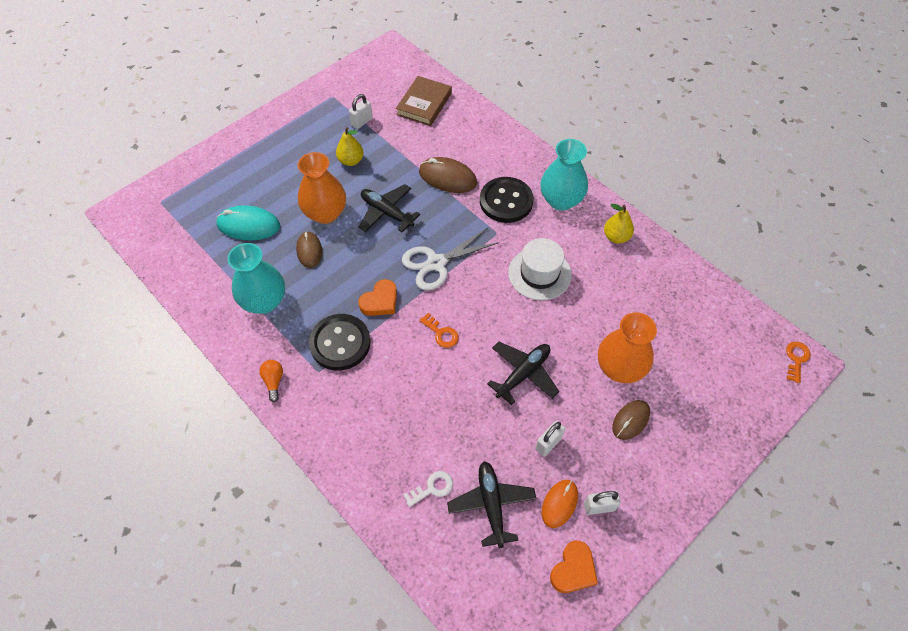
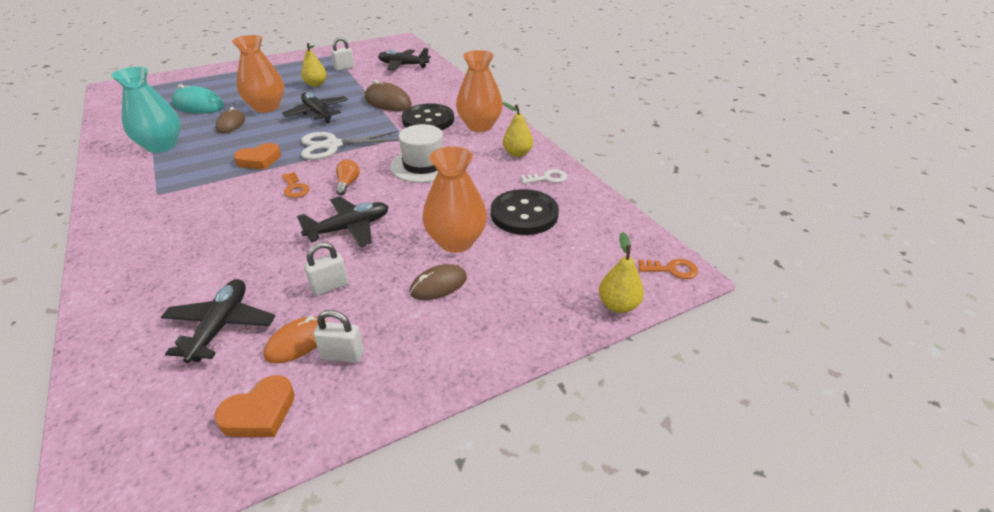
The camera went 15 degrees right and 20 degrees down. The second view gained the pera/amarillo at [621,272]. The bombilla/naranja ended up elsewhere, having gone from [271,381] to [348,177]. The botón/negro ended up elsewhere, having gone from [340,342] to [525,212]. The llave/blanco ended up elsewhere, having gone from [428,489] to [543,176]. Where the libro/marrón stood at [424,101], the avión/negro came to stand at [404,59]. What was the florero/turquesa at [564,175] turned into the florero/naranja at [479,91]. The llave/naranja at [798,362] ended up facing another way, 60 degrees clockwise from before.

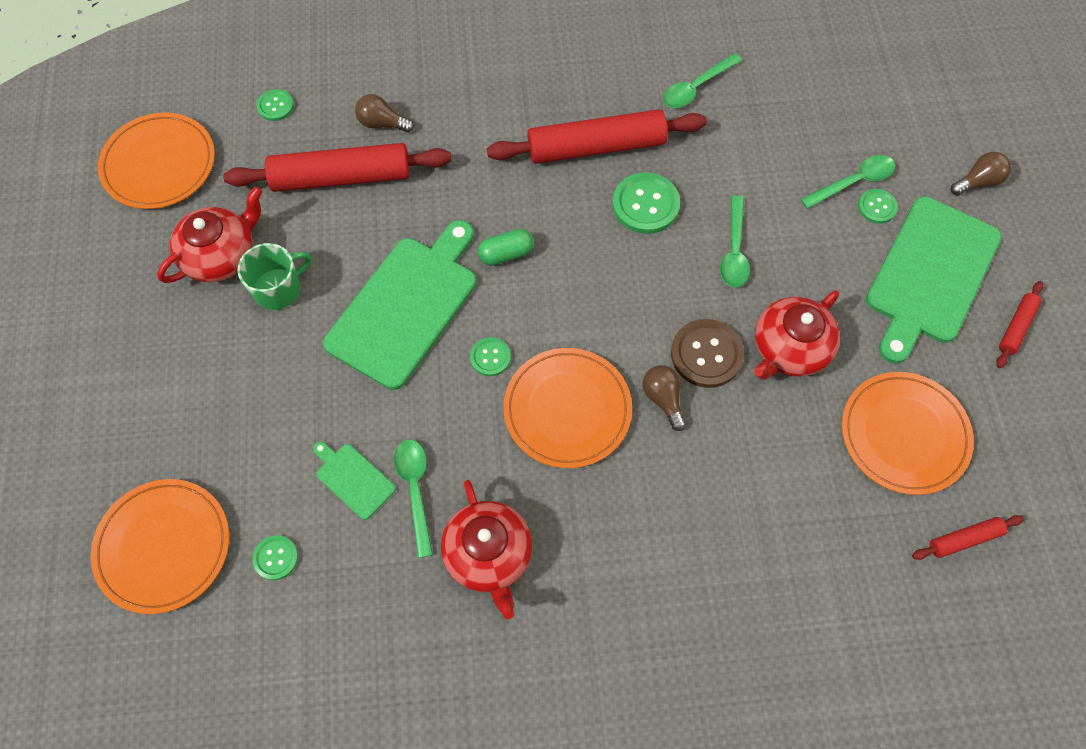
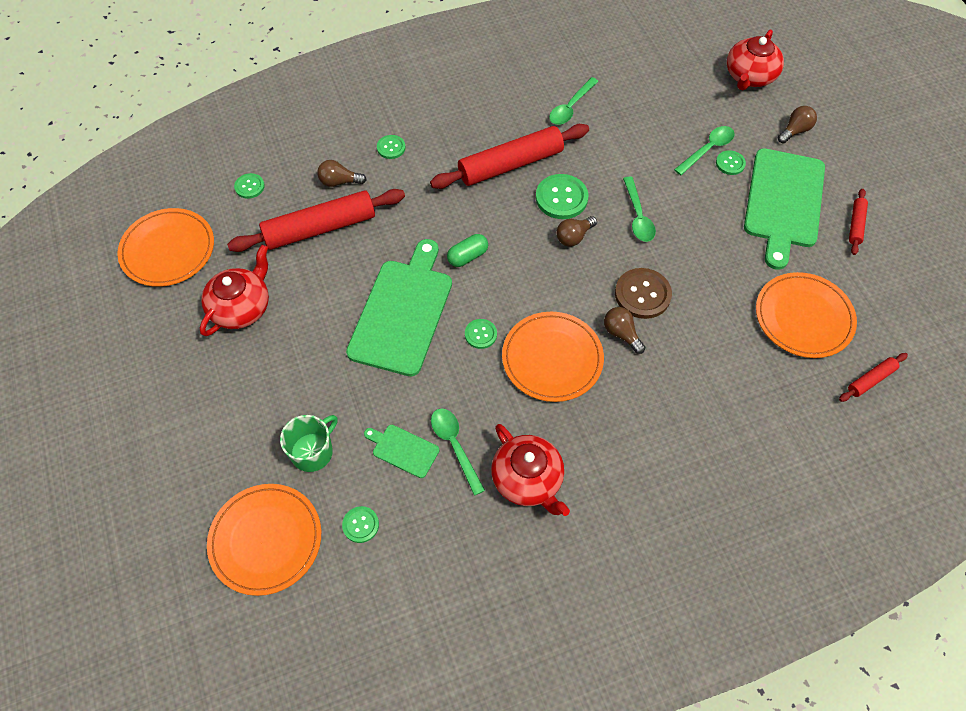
The camera went 15 degrees left and 5 degrees down. The second view gained the botón/verde at [391,147]. The second view gained the bombilla/marrón at [576,231]. The taza/verde ended up elsewhere, having gone from [274,276] to [309,443]. The tetera/rojo ended up elsewhere, having gone from [797,335] to [755,59].

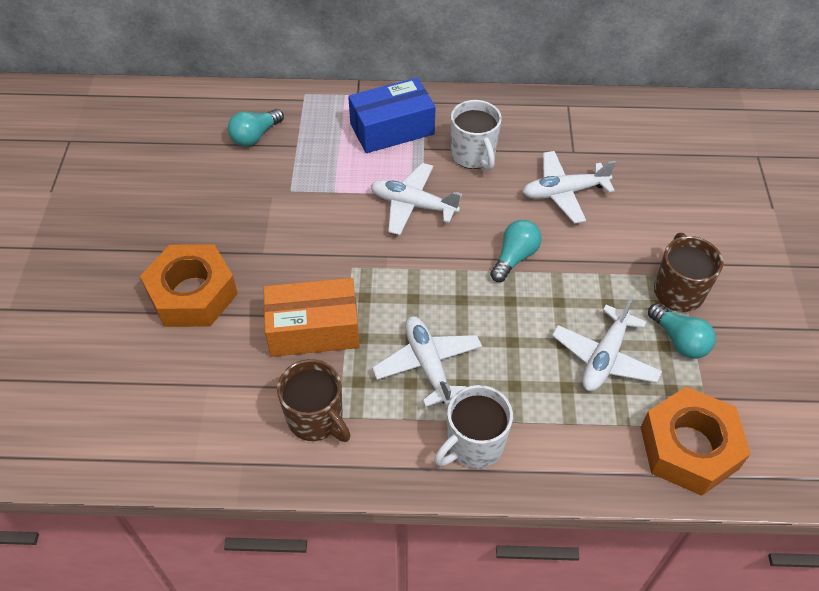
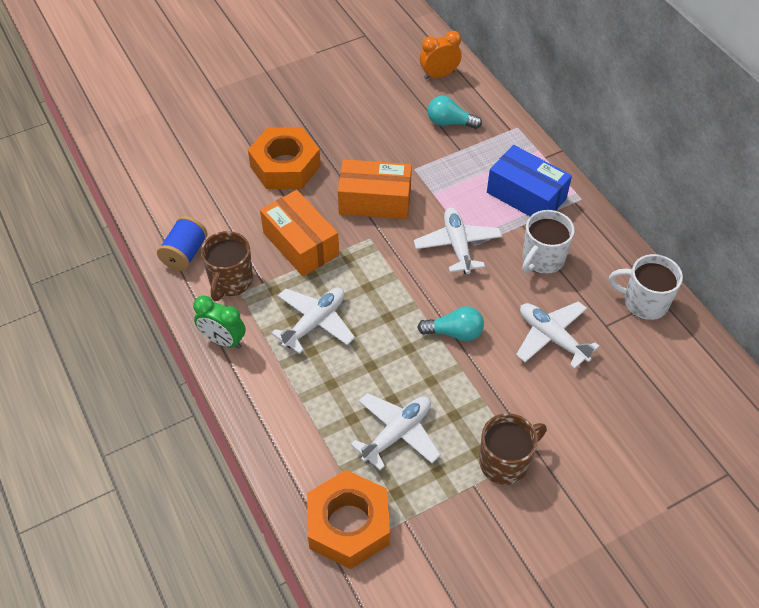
The camera went 60 degrees right and 0 degrees up. The second view lost the bombilla/turquesa at [682,331]. The second view gained the carrete/azul at [182,243]. The second view gained the despertador/verde at [219,322]. The second view gained the caja/naranja at [375,189]. The second view gained the despertador/naranja at [441,55]. The taza/blanco ended up elsewhere, having gone from [473,426] to [646,287]. The avión/blanco at [607,343] ended up facing another way, 135 degrees clockwise from before.

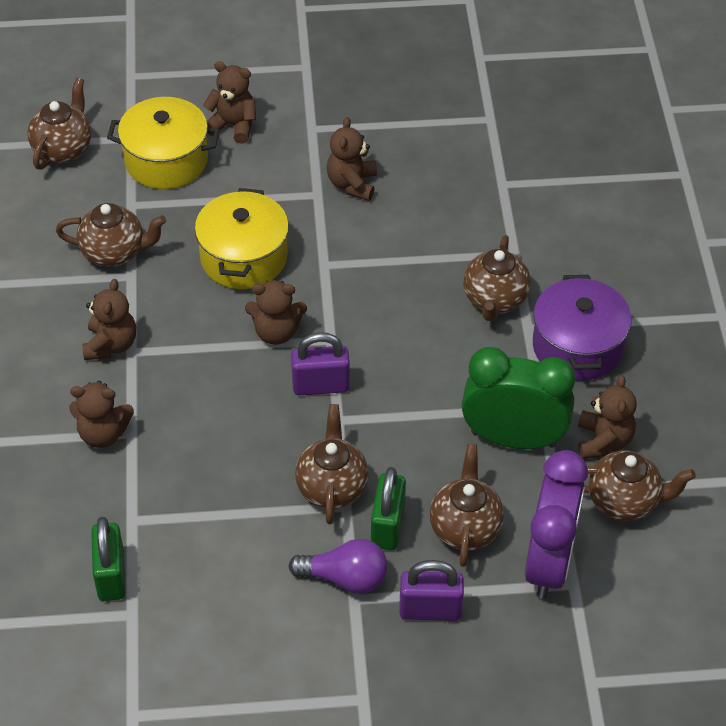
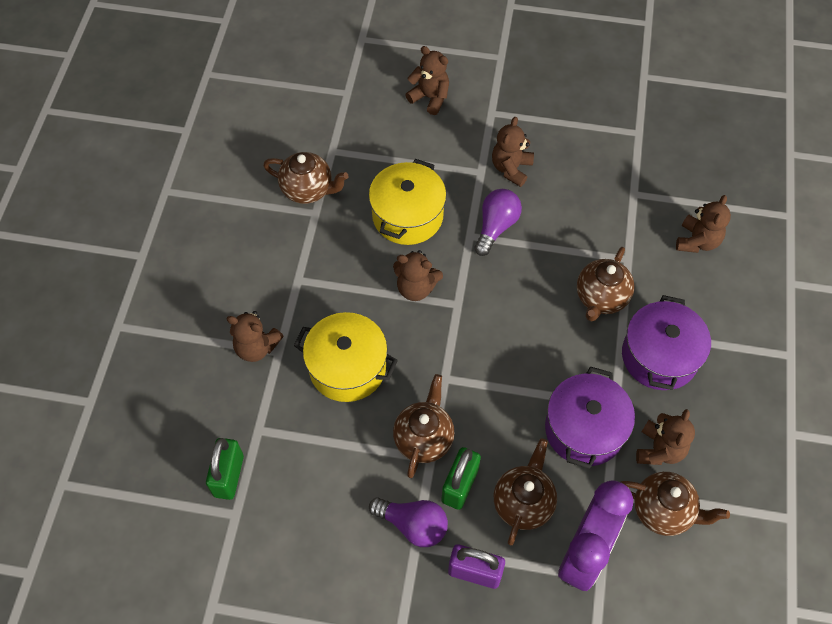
The camera went 15 degrees right and 10 degrees up. The second view lost the tetera/marrón at [59,124]. The second view lost the candado/morado at [320,363]. The second view gained the bombilla/morado at [498,222]. The osito/marrón ended up elsewhere, having gone from [109,319] to [703,224]. The olla/amarillo ended up elsewhere, having gone from [163,143] to [346,357]. Where the despertador/verde stood at [518,398], the olla/morado came to stand at [590,418].

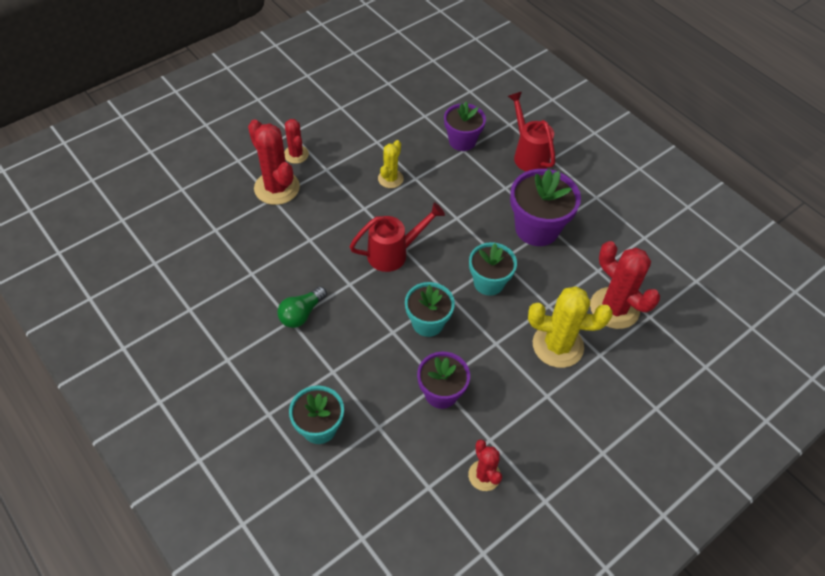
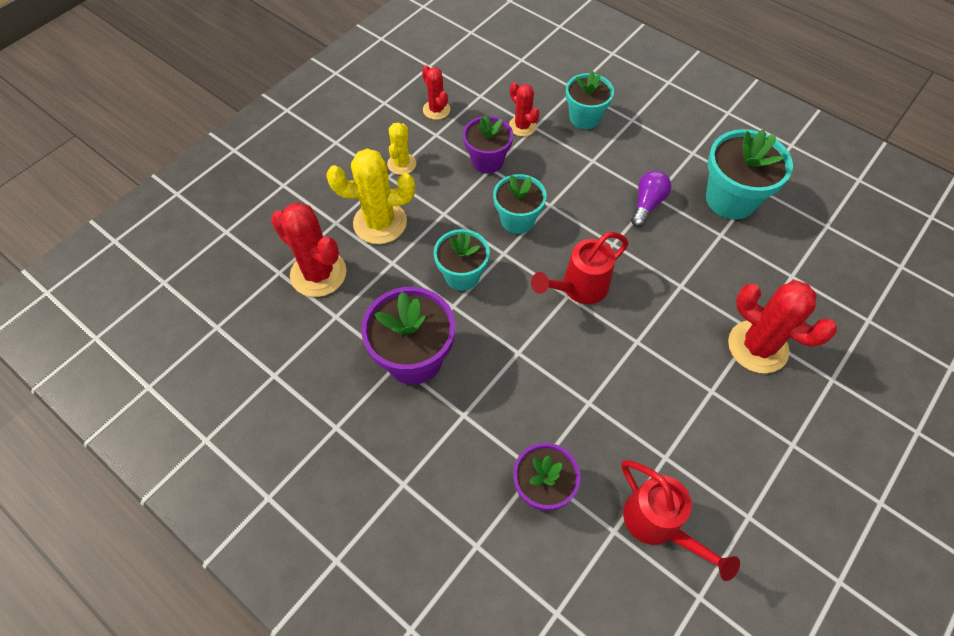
The camera went 170 degrees right and 5 degrees up. The second view gained the maceta/turquesa at [749,174]. The cactus/rojo ended up elsewhere, having gone from [296,141] to [524,109]. The cactus/amarillo ended up elsewhere, having gone from [390,164] to [401,148]. The regadera/rojo ended up elsewhere, having gone from [531,132] to [680,520]. What was the bombilla/verde at [302,307] turned into the bombilla/morado at [651,199].

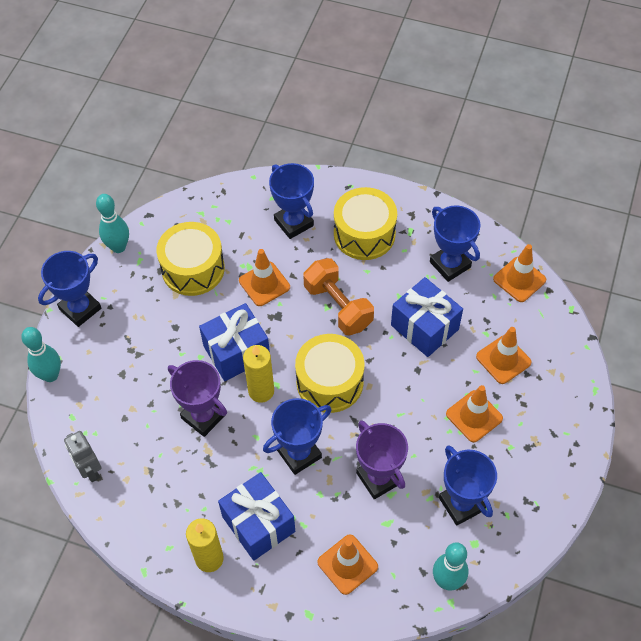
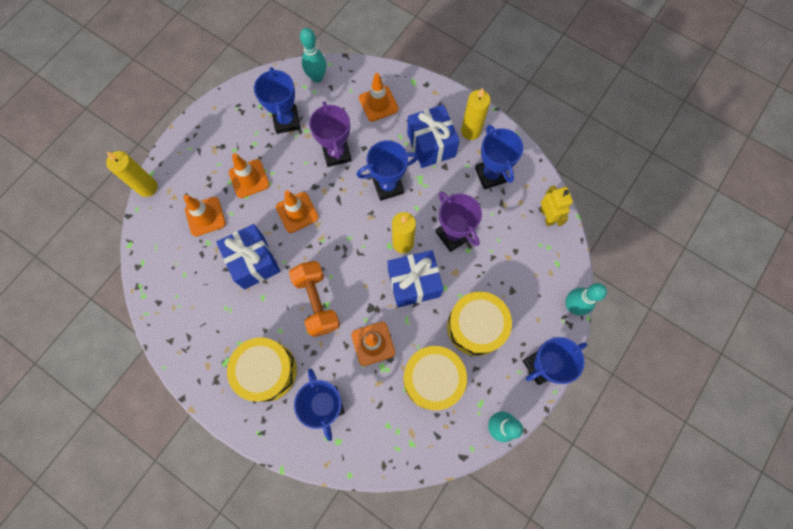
The camera went 165 degrees left and 15 degrees up. The second view gained the vela/amarillo at [132,174]. The tambor/amarillo ended up elsewhere, having gone from [329,373] to [479,324]. The trofeo/azul ended up elsewhere, having gone from [455,243] to [499,157]. The cono de tráfico/naranja ended up elsewhere, having gone from [519,273] to [297,211]. What was the robot/gris at [82,456] turned into the robot/amarillo at [557,205].

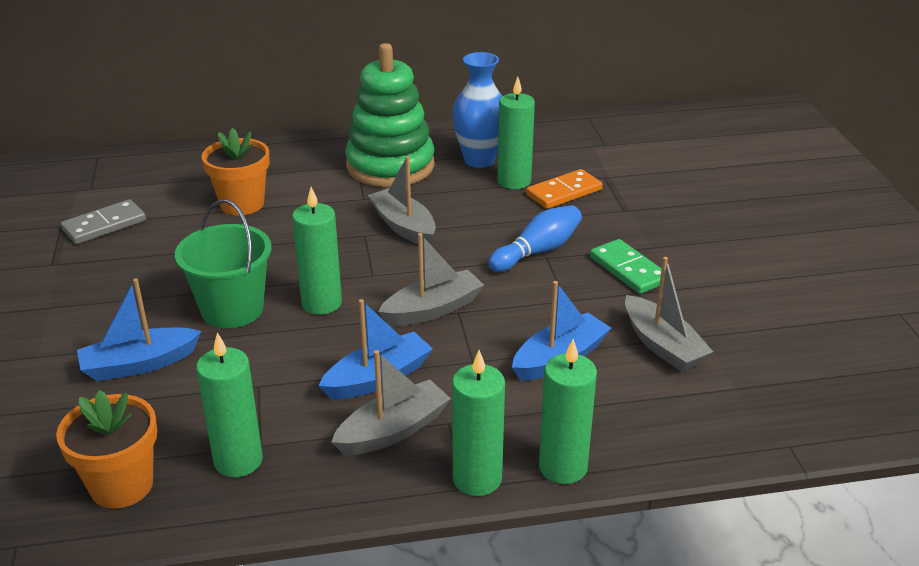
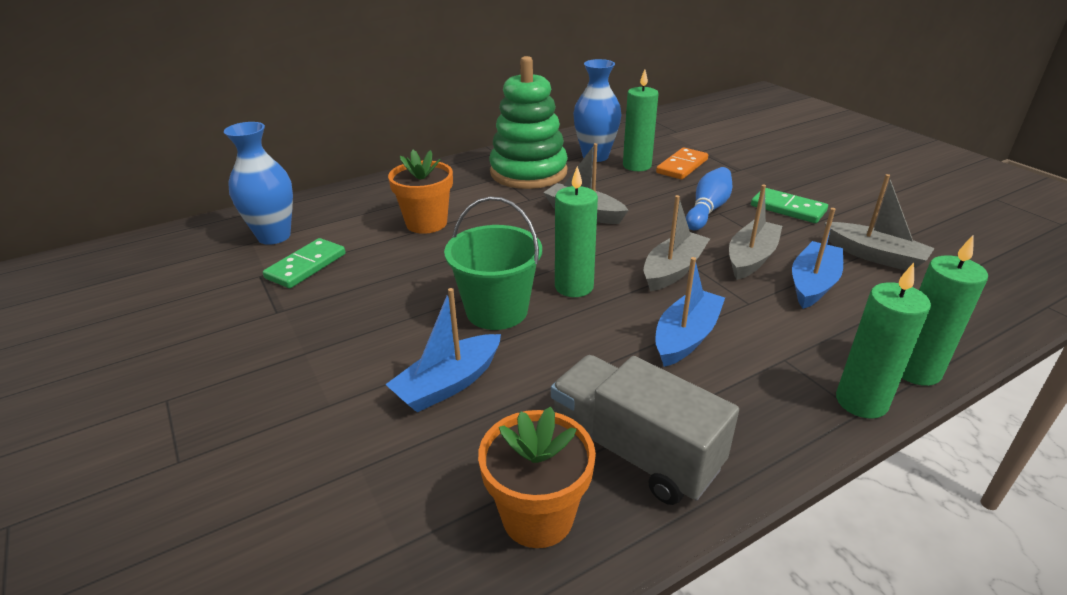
The camera went 20 degrees left and 0 degrees up. The second view gained the florero/azul at [258,183]. The barco/gris ended up elsewhere, having gone from [391,402] to [755,232]. Where the vela/verde stood at [229,405], the camión/gris came to stand at [645,430]. What was the ficha de dominó/gris at [103,221] turned into the ficha de dominó/verde at [304,263].

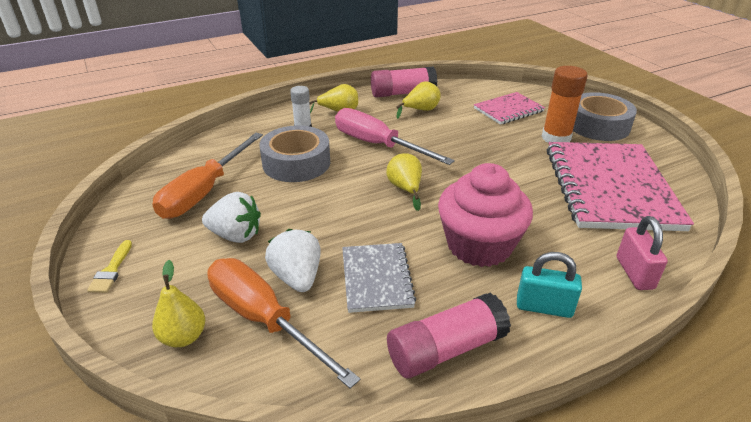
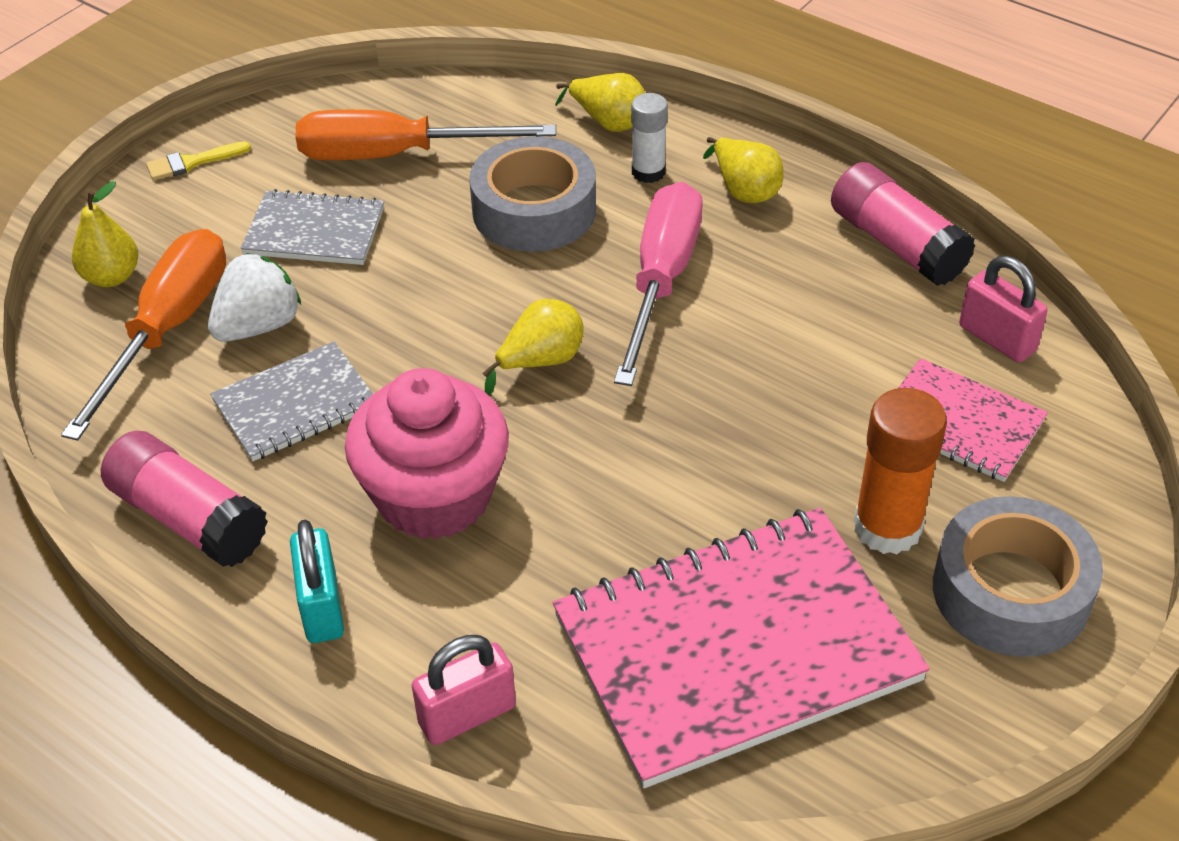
The camera went 65 degrees right and 10 degrees up. The second view gained the candado/rosa at [1003,309]. The pera/amarillo ended up elsewhere, having gone from [418,100] to [600,102]. Where the fresa/blanco stood at [231,217], the cuaderno/gris came to stand at [312,227].

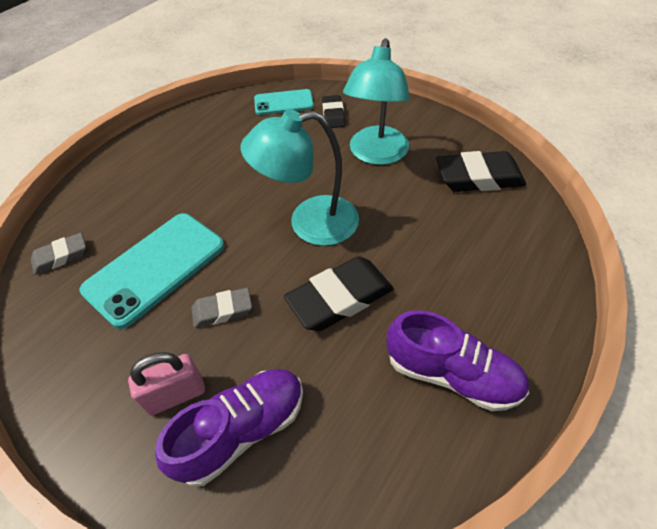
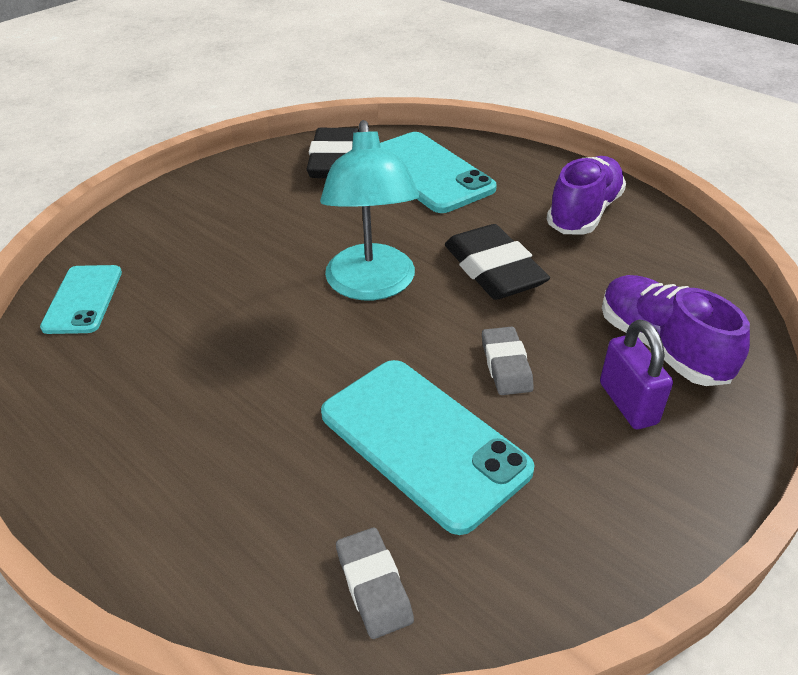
The camera went 85 degrees left and 10 degrees down. The second view lost the goma de borrar/negro at [333,111]. The second view lost the lámpara/turquesa at [376,101]. The second view gained the móvil/turquesa at [438,172]. What was the candado/rosa at [166,383] turned into the candado/morado at [636,374].

